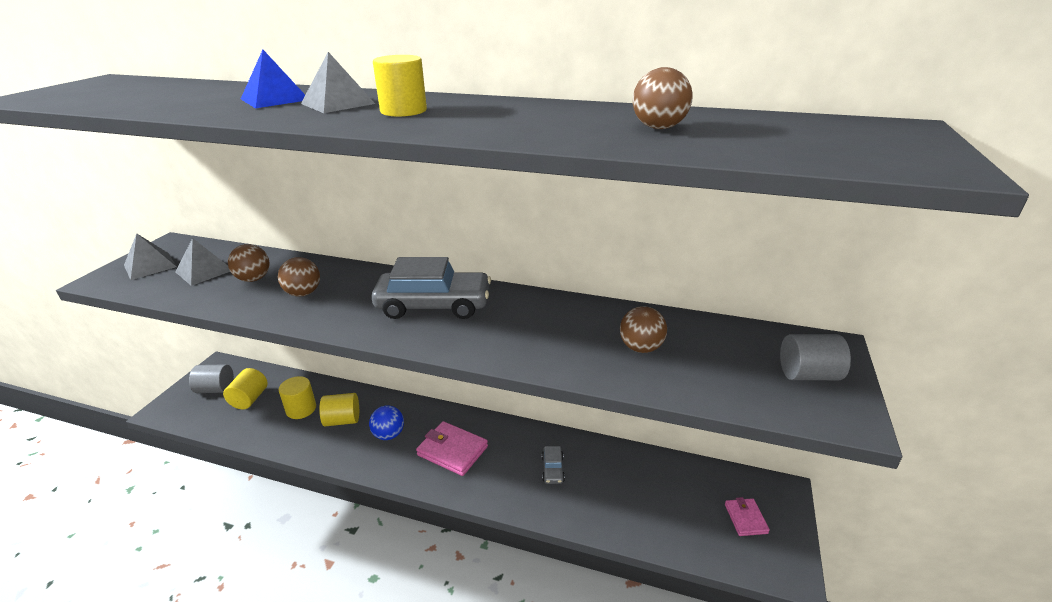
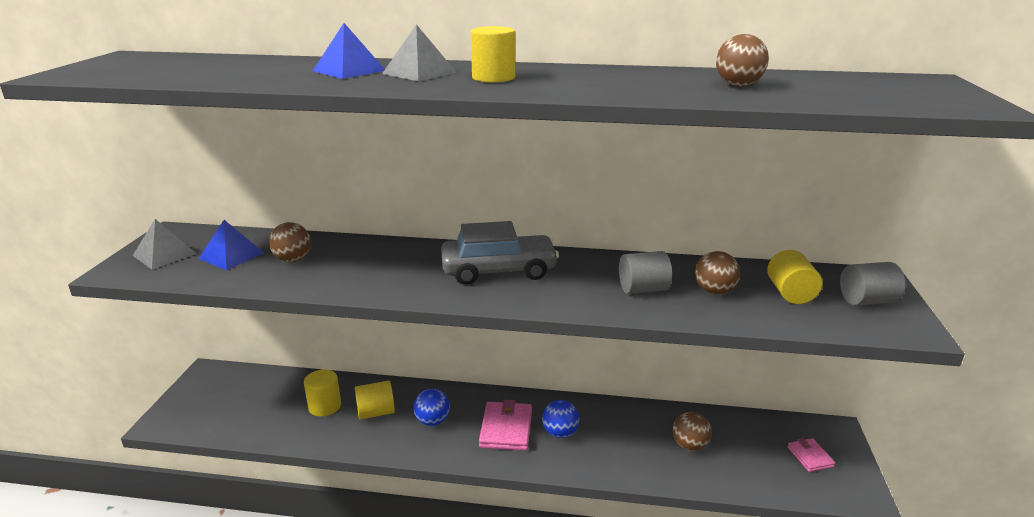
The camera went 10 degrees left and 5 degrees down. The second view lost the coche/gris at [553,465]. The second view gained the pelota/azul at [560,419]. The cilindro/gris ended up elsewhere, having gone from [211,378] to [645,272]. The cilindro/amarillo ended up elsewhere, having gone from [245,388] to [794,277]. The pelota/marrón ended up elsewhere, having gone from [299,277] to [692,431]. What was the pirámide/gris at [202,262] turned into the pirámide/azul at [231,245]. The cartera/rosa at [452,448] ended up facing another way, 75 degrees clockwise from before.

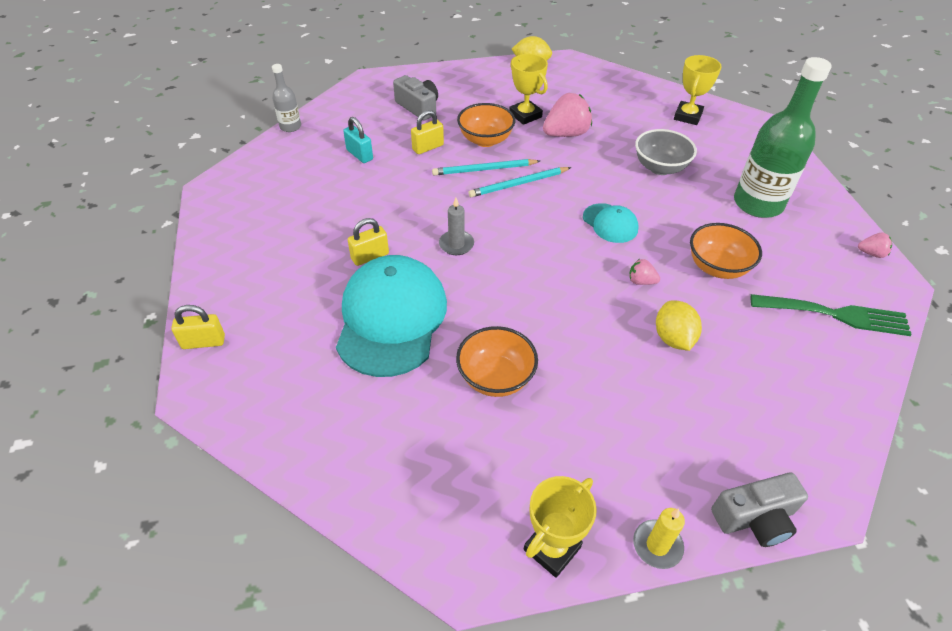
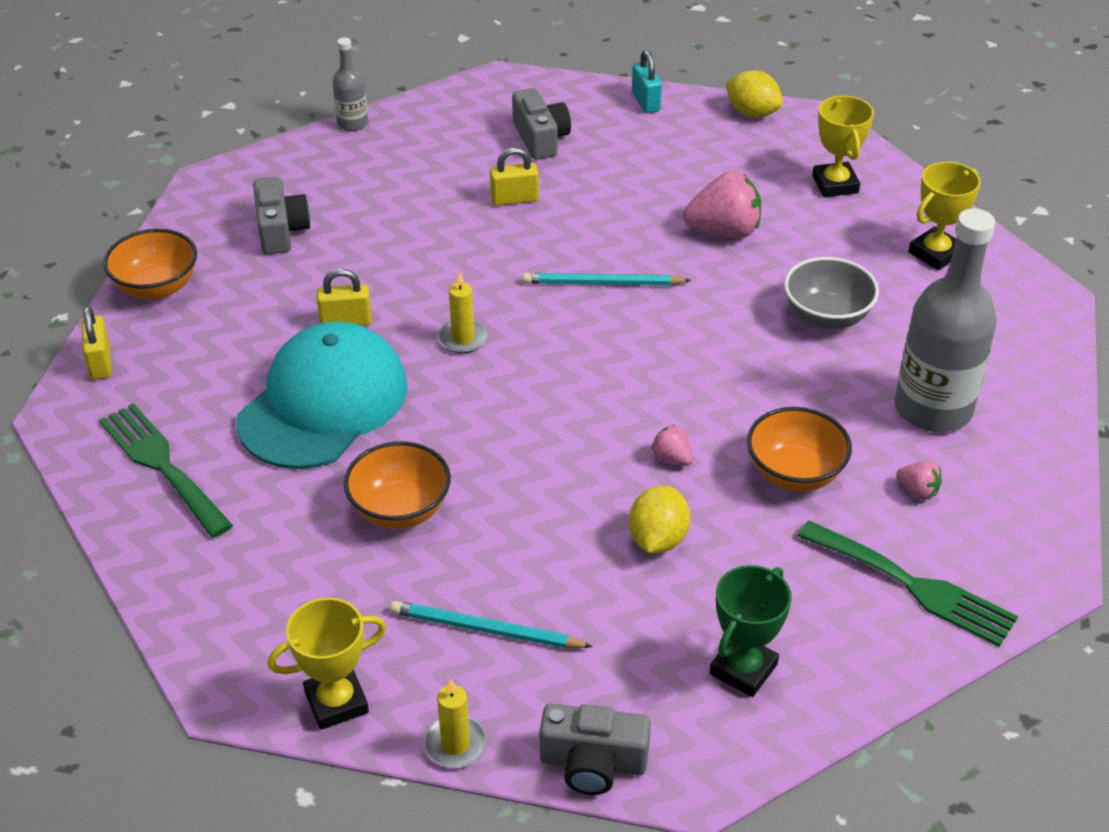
The camera went 25 degrees right and 5 degrees down. The second view lost the gorra/turquesa at [611,223]. The second view gained the tenedor/verde at [166,470]. The second view gained the cámara/gris at [282,215]. The second view gained the trofeo/verde at [751,631]. The candado/turquesa ended up elsewhere, having gone from [358,140] to [647,81]. The lápiz/turquesa ended up elsewhere, having gone from [486,167] to [491,624]. The cuenco/naranja ended up elsewhere, having gone from [486,125] to [150,264]. The trofeo/amarillo ended up elsewhere, having gone from [528,89] to [843,146]. The fresa/rosa ended up elsewhere, having gone from [875,245] to [919,480]. What was the vela/gris at [456,226] turned into the vela/amarillo at [463,312]. What was the botella/verde at [783,137] turned into the botella/gris at [946,320]. The candado/amarillo at [198,327] ended up facing another way, 60 degrees clockwise from before.

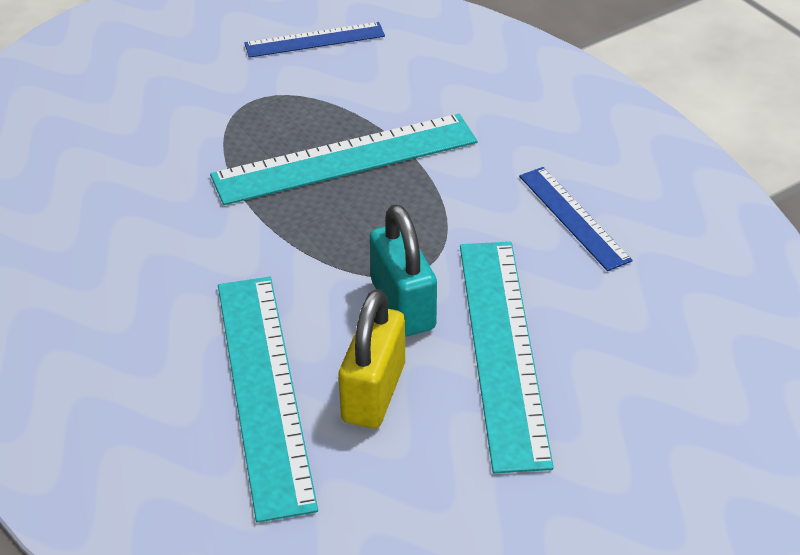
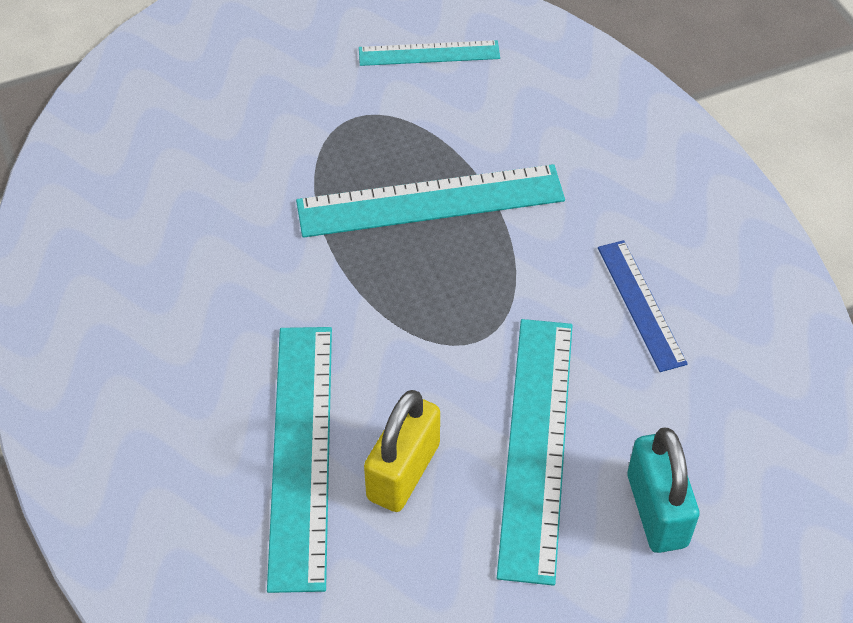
The camera went 10 degrees right and 10 degrees up. The candado/turquesa ended up elsewhere, having gone from [403,270] to [663,490]. What was the regla/azul at [314,40] turned into the regla/turquesa at [429,53].

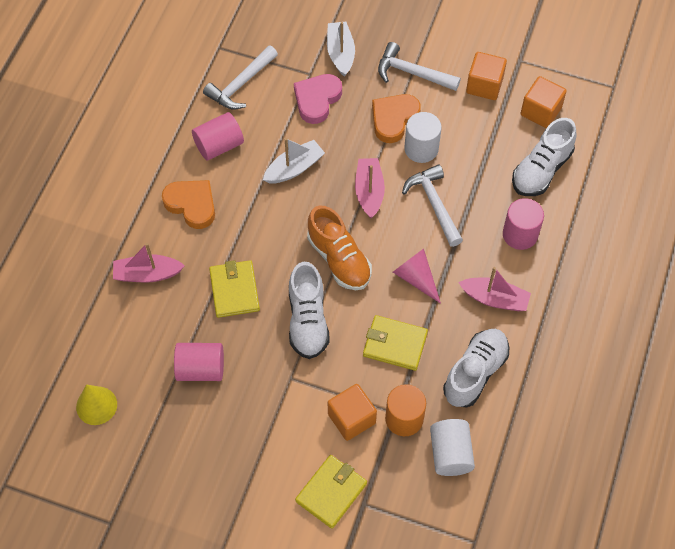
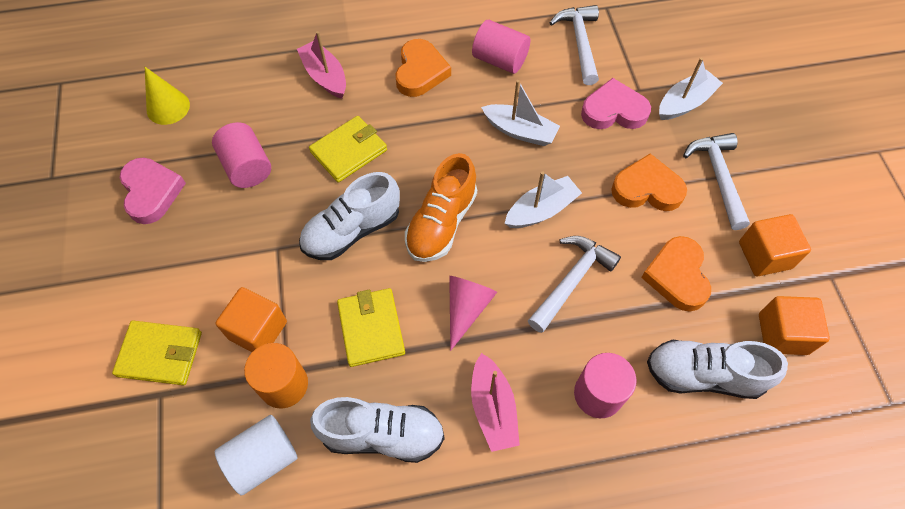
The camera went 60 degrees right and 0 degrees up. The second view lost the cilindro/blanco at [423,137]. The second view gained the corazón/rosa at [153,191]. The second view gained the corazón/naranja at [676,274]. What was the barco/rosa at [370,188] turned into the barco/blanco at [543,199]. The martillo/blanco at [240,77] ended up facing another way, 75 degrees clockwise from before.

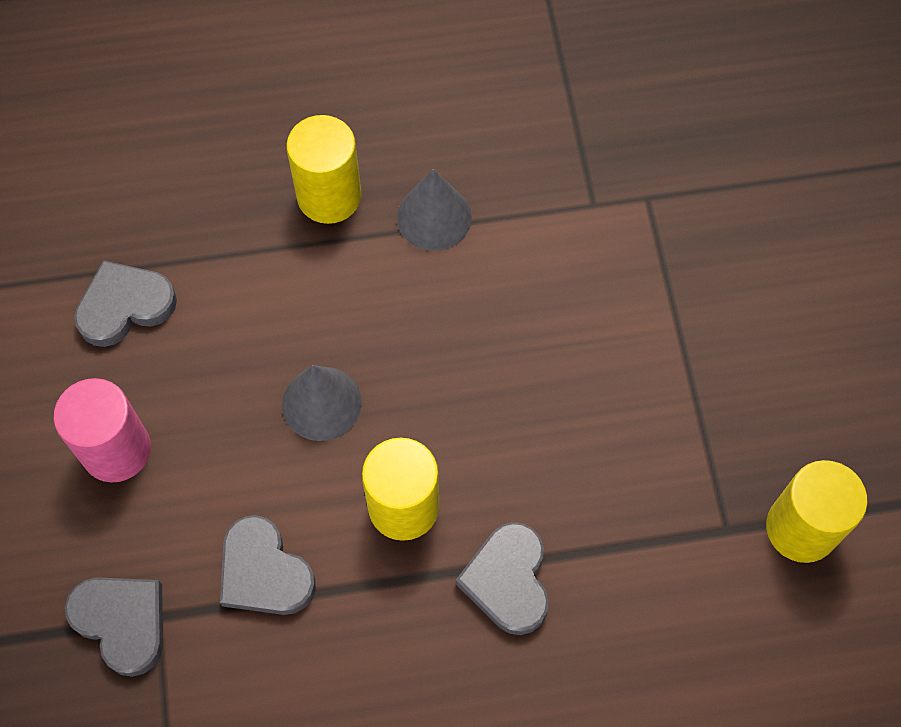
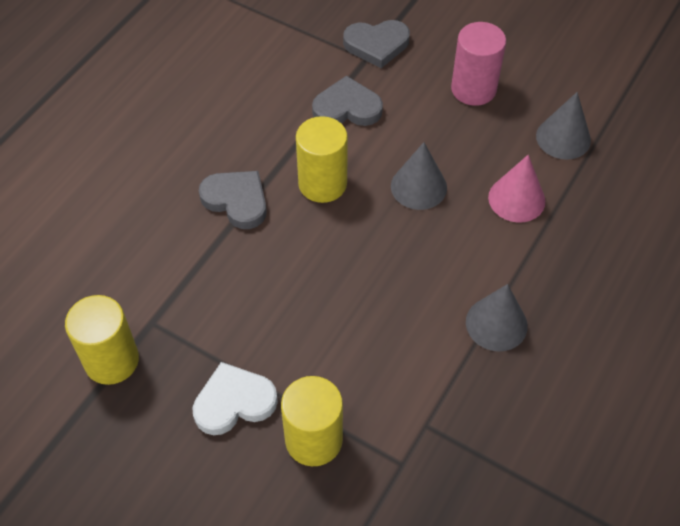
The camera went 130 degrees right and 10 degrees down. The second view gained the corazón/blanco at [235,398]. The second view gained the cono/rosa at [516,189]. The cilindro/amarillo ended up elsewhere, having gone from [324,169] to [312,421]. Where the corazón/gris stood at [125,303], the cono/gris came to stand at [563,126].

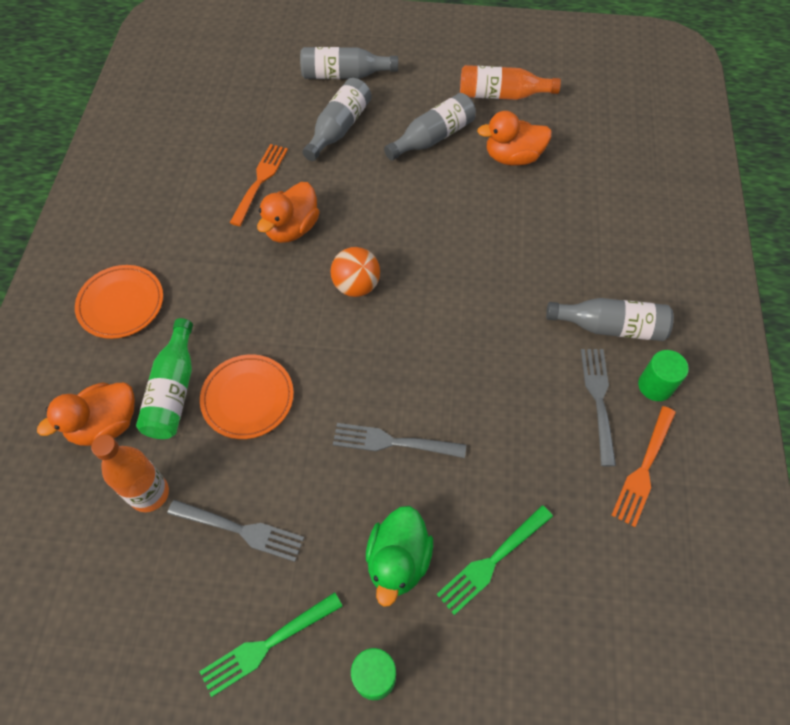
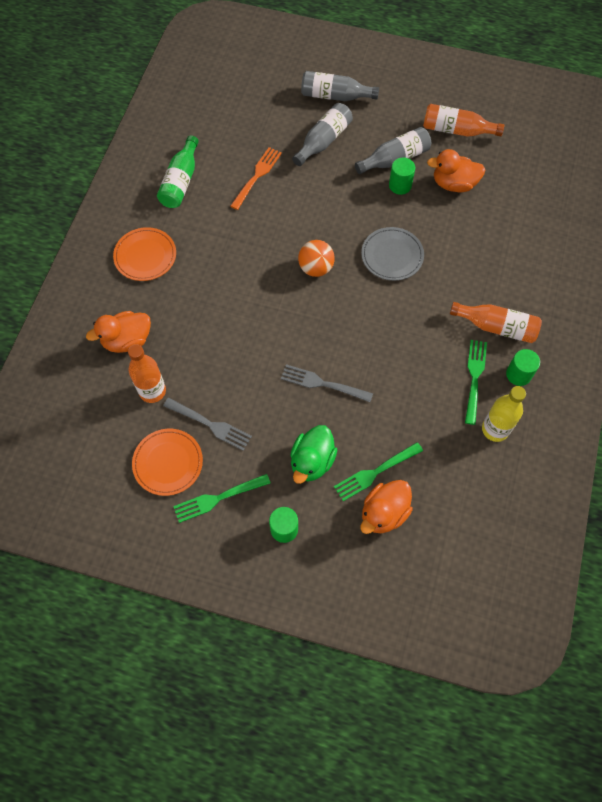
The camera went 10 degrees right and 5 degrees up. The second view gained the plato/gris at [392,254]. The second view gained the cilindro/verde at [402,176]. The botella/verde ended up elsewhere, having gone from [164,378] to [178,171]. The plato/naranja ended up elsewhere, having gone from [247,396] to [167,462]. The pato/naranja ended up elsewhere, having gone from [288,212] to [387,507]. Where the tenedor/naranja stood at [643,466], the botella/amarillo came to stand at [504,414]. What was the botella/gris at [610,319] turned into the botella/naranja at [496,322]. What was the tenedor/gris at [598,407] turned into the tenedor/verde at [476,382].

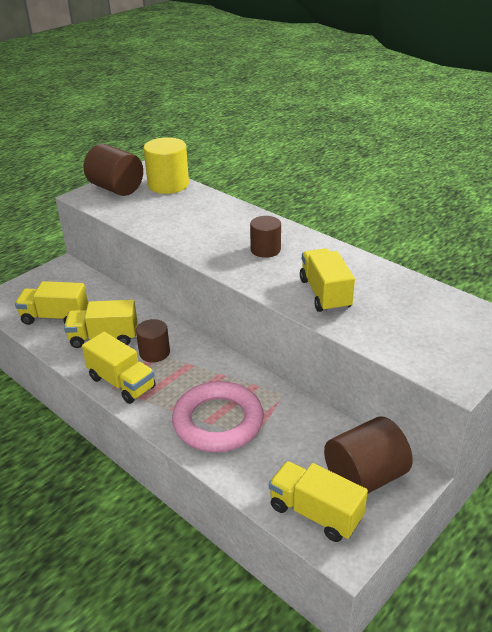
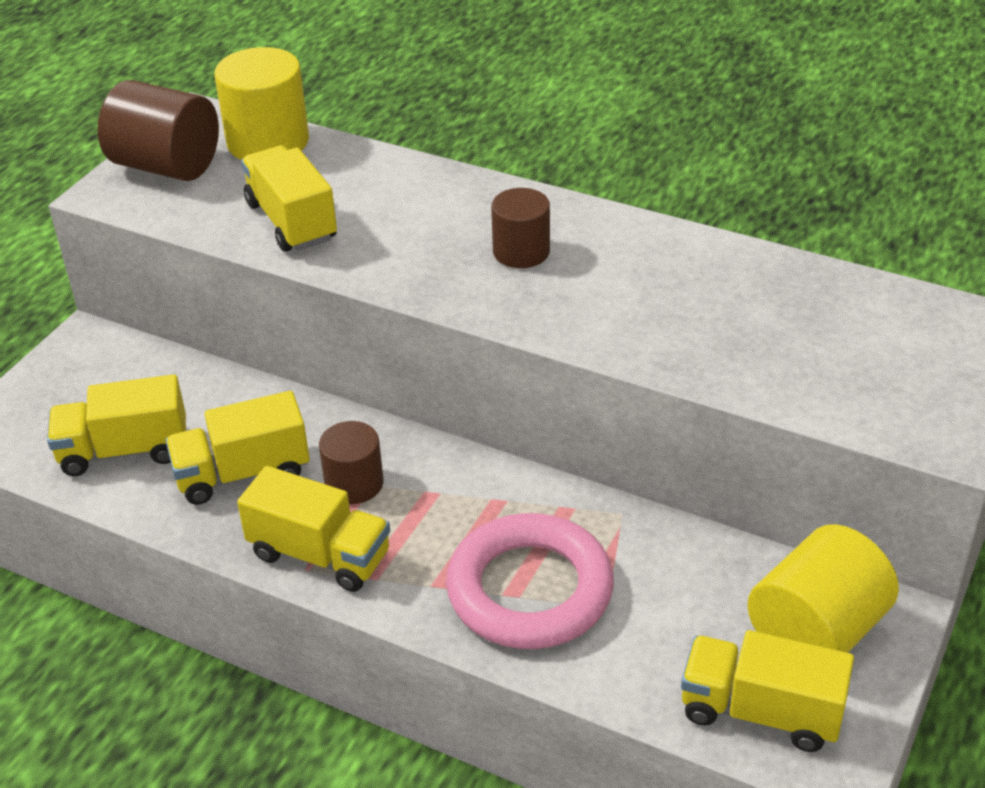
The camera went 15 degrees left and 5 degrees up. The camión/amarillo ended up elsewhere, having gone from [327,280] to [289,198]. What was the cilindro/marrón at [368,455] turned into the cilindro/amarillo at [823,588].

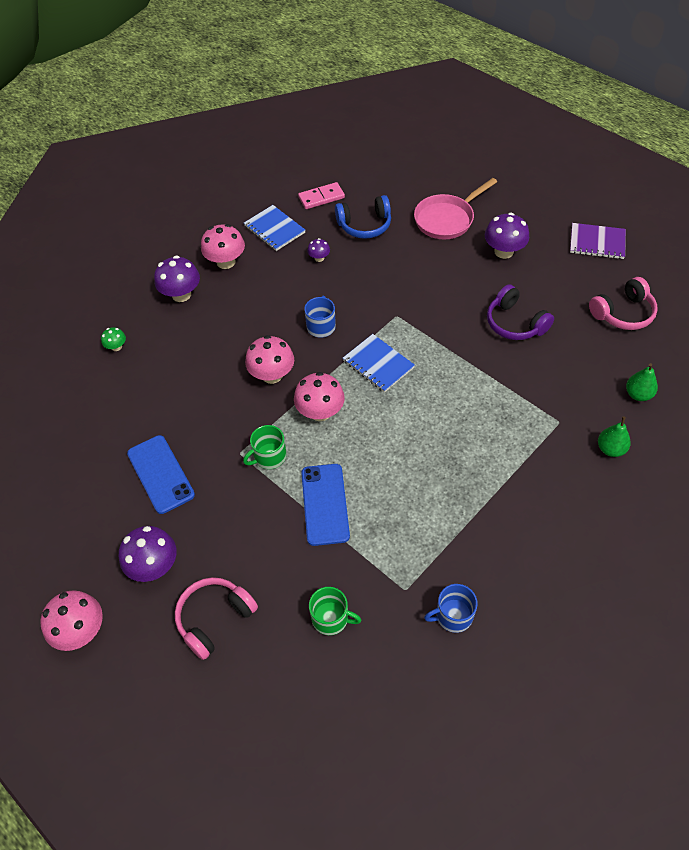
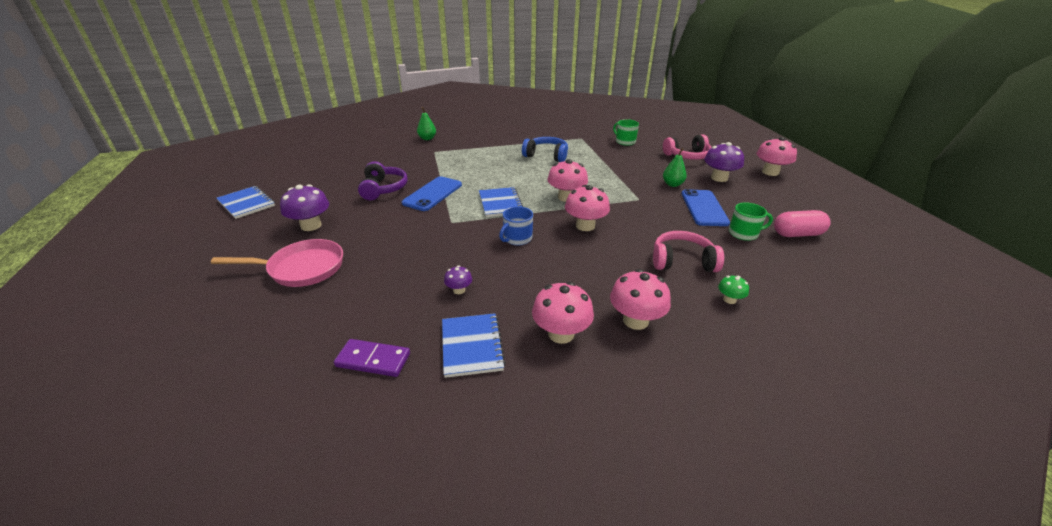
The camera went 150 degrees left and 20 degrees down. The second view lost the taza/azul at [451,608]. The second view gained the cápsula/rosa at [802,223]. The taza/verde ended up elsewhere, having gone from [265,447] to [751,221]. The móvil/azul ended up elsewhere, having gone from [325,505] to [432,193]. The auriculares/azul ended up elsewhere, having gone from [363,217] to [545,149]. The auriculares/rosa ended up elsewhere, having gone from [623,303] to [688,251]. The pera/verde ended up elsewhere, having gone from [642,382] to [675,167]. What was the seta/morado at [177,278] turned into the seta/rosa at [640,299]. What was the ficha de dominó/rosa at [321,195] turned into the ficha de dominó/morado at [372,358]. What was the cuaderno/morado at [598,241] turned into the cuaderno/azul at [246,202].

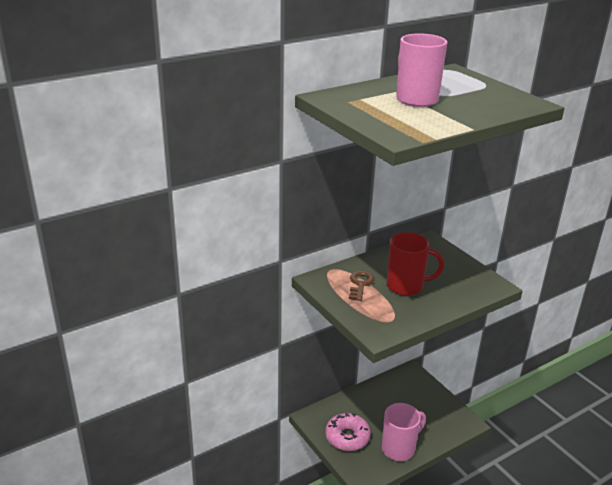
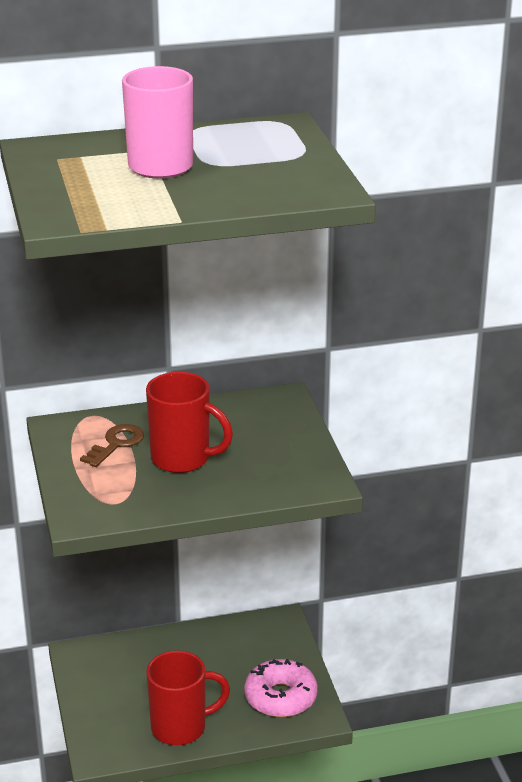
The camera went 20 degrees right and 0 degrees up. The rosquilla/rosa ended up elsewhere, having gone from [348,432] to [281,688]. What was the taza/rosa at [404,432] turned into the taza/rojo at [188,697].

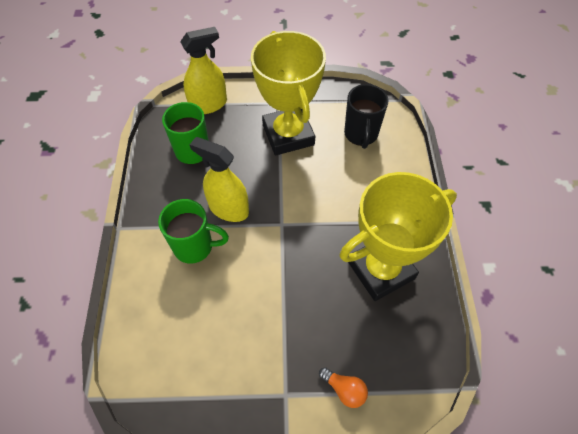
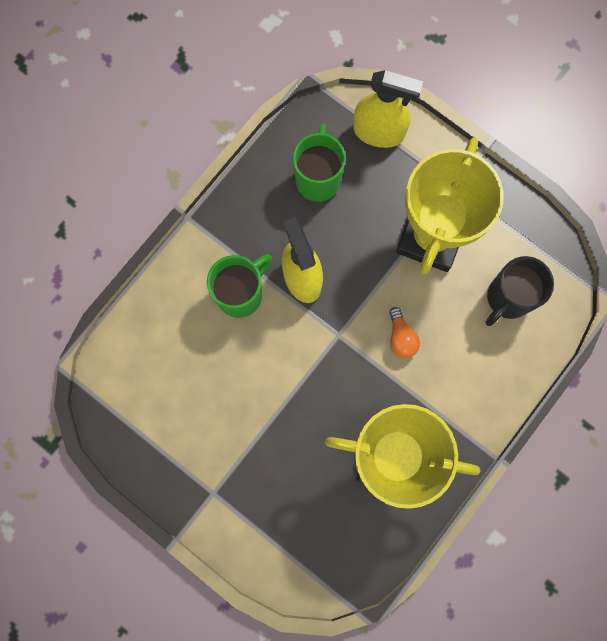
The camera went 40 degrees right and 20 degrees up. The bombilla/naranja ended up elsewhere, having gone from [343,387] to [404,332]. The taza/verde at [193,231] ended up facing another way, 90 degrees counterclockwise from before.

